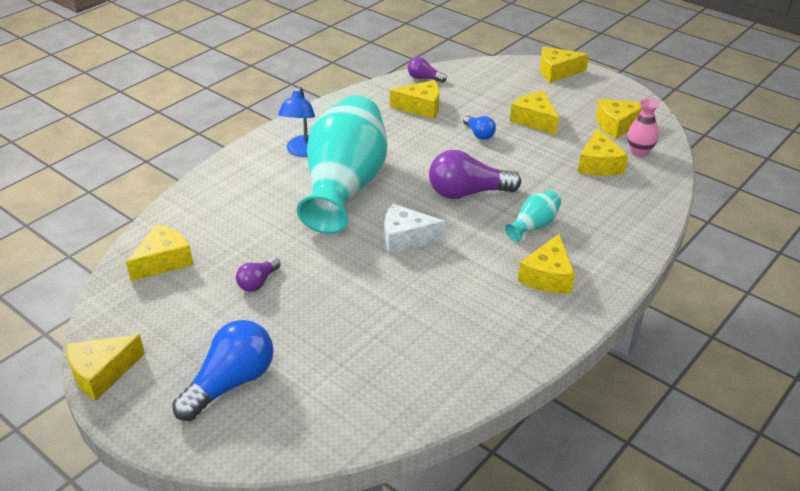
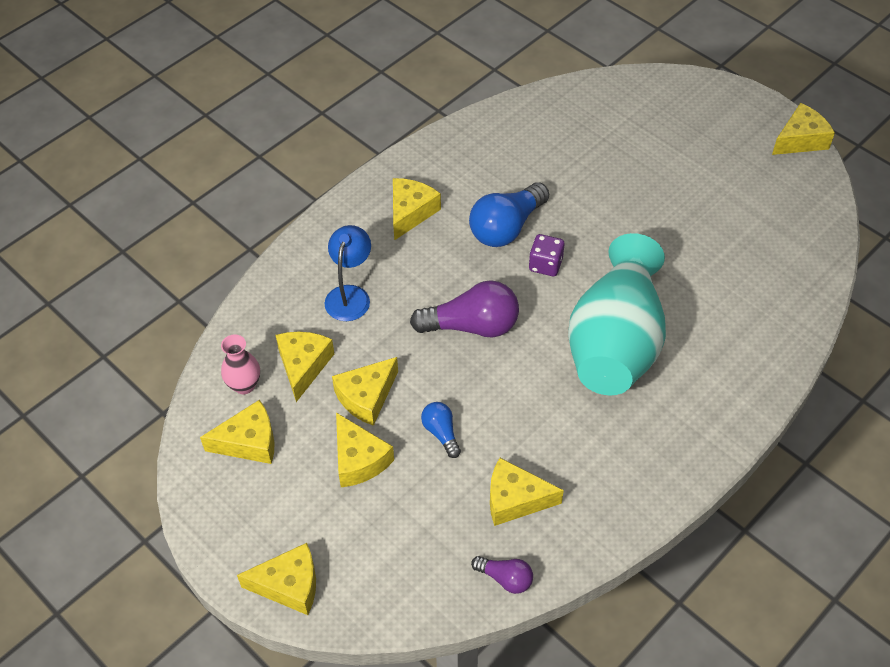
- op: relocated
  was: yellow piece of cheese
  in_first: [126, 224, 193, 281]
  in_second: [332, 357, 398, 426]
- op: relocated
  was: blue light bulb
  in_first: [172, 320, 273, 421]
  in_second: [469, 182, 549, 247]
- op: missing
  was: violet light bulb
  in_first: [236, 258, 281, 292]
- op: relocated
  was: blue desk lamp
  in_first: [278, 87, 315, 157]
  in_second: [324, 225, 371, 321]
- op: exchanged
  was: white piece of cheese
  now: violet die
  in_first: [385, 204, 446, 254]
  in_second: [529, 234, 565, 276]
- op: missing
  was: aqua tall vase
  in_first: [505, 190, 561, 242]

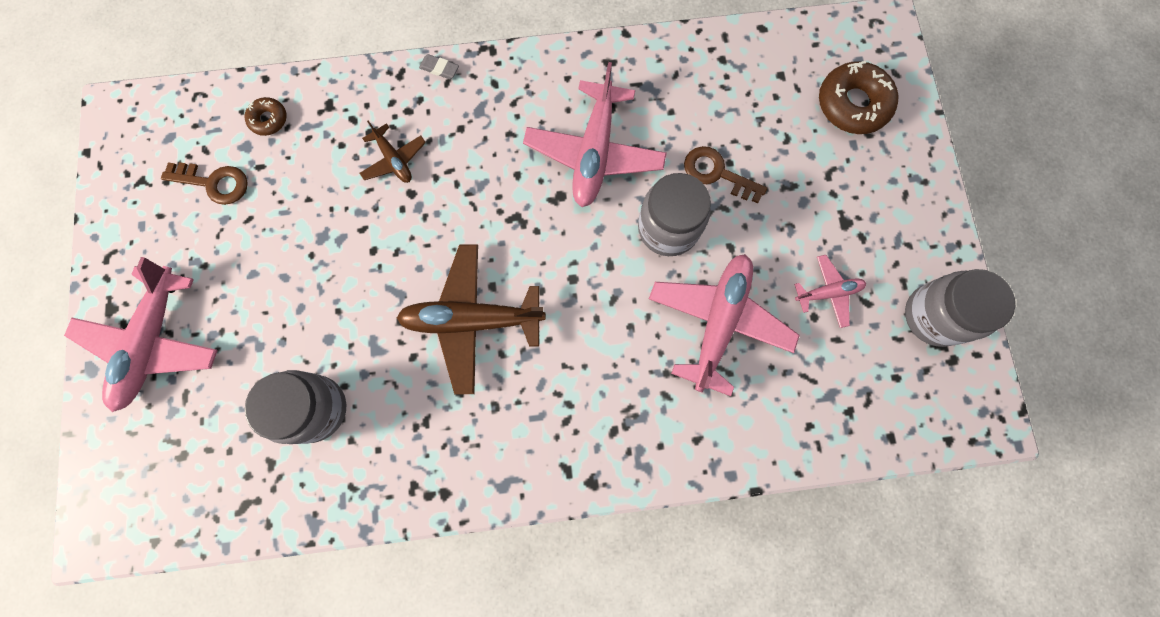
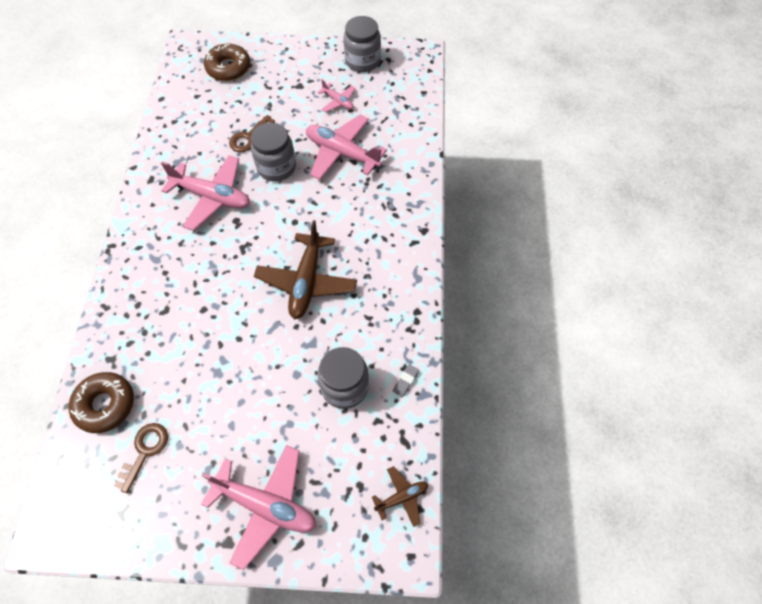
- op: size
  was: russet glazed donut
  in_first: [244, 97, 287, 136]
  in_second: [69, 372, 134, 433]
  ratio: 1.9
- op: relocated
  was: russet plane
  in_first: [360, 120, 426, 183]
  in_second: [372, 466, 428, 527]
- op: relocated
  was: grey eraser
  in_first: [419, 54, 459, 79]
  in_second: [393, 364, 419, 397]
- op: spun
  was: pink plane
  in_first: [794, 255, 866, 328]
  in_second: [318, 80, 356, 112]
  clockwise: 135

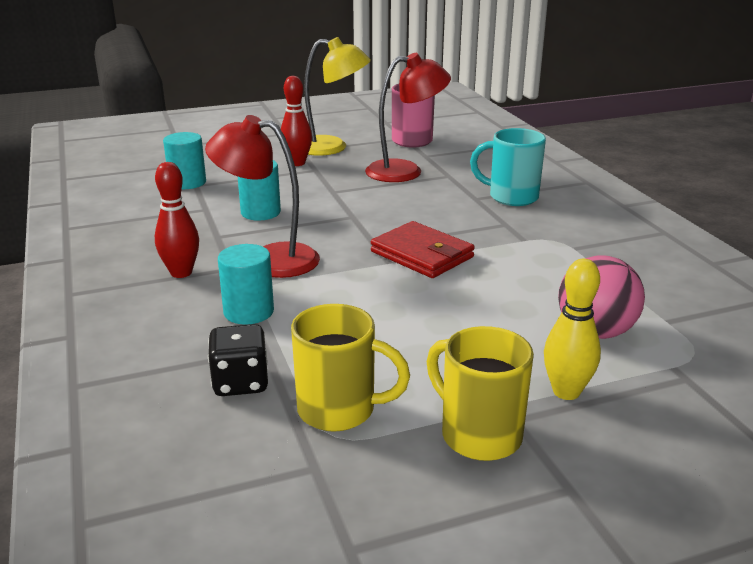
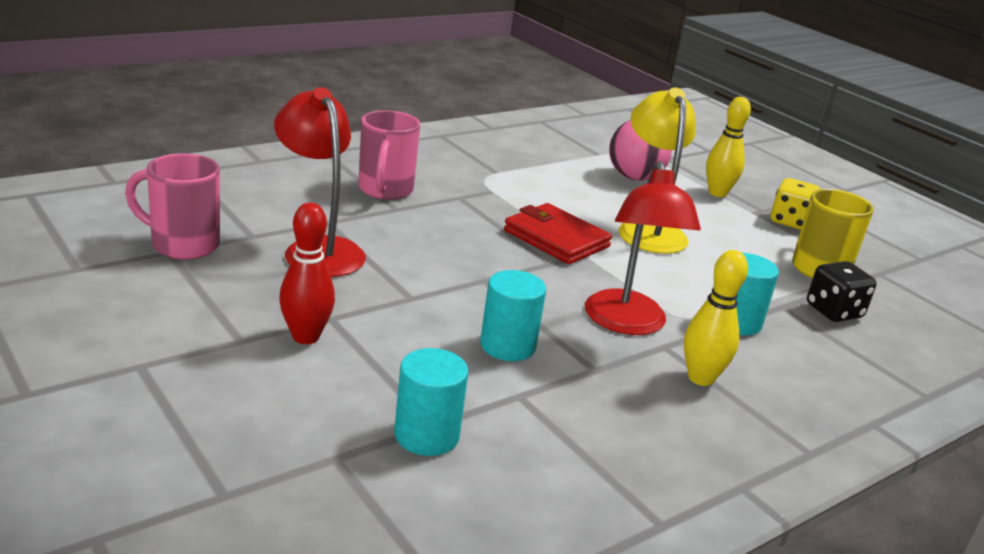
- op: colour
  was: red tenpin
  now: yellow tenpin
  in_first: [155, 162, 199, 278]
  in_second: [684, 250, 748, 386]
- op: relocated
  was: yellow desk lamp
  in_first: [304, 37, 371, 156]
  in_second: [619, 88, 696, 254]
- op: spun
  was: red billfold
  in_first: [371, 221, 475, 278]
  in_second: [504, 203, 612, 264]
  clockwise: -75
- op: exchanged
  was: yellow mug
  now: yellow die
  in_first: [426, 326, 534, 461]
  in_second: [771, 178, 820, 230]
- op: colour
  was: aqua mug
  now: pink mug
  in_first: [470, 128, 546, 206]
  in_second: [358, 110, 420, 200]

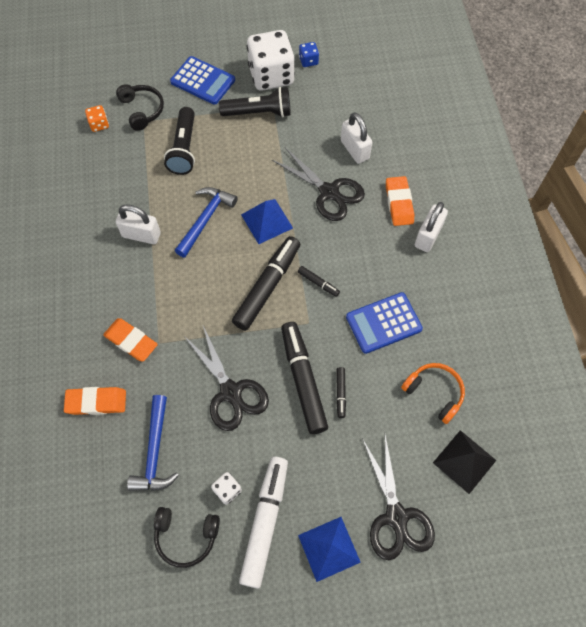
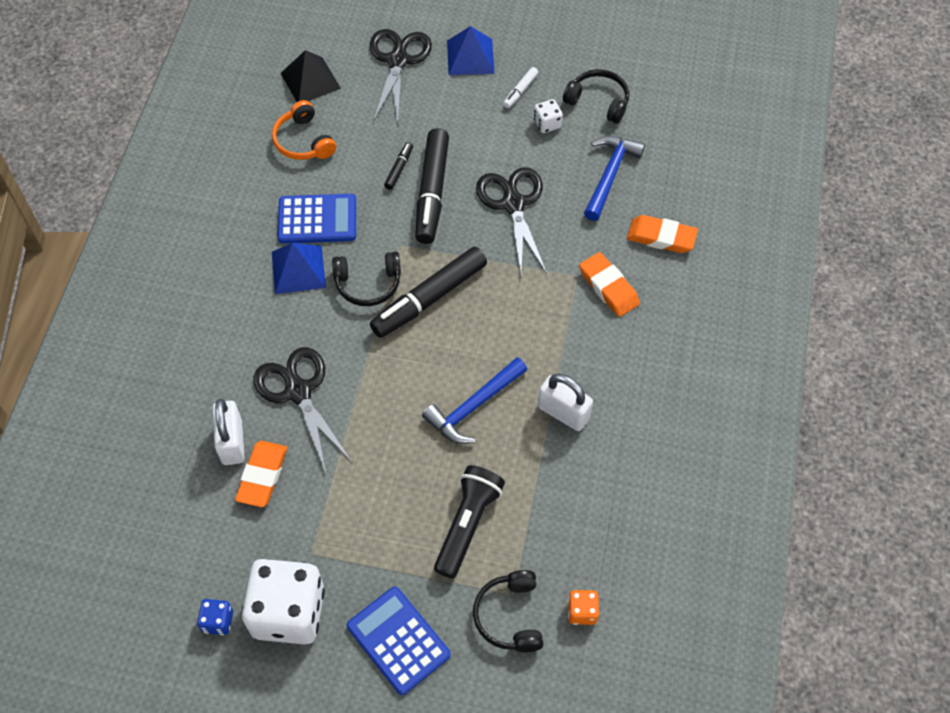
- op: missing
  was: ebony torch
  in_first: [219, 87, 291, 117]
- op: size
  was: white felt pen
  in_first: [239, 457, 288, 589]
  in_second: [503, 67, 538, 108]
  ratio: 0.44
- op: relocated
  was: blue pyramid shape
  in_first: [241, 199, 293, 244]
  in_second: [272, 243, 326, 294]
- op: exchanged
  was: ebony felt pen
  now: ebony headset
  in_first: [298, 266, 340, 297]
  in_second: [332, 251, 401, 306]
- op: relocated
  was: orange-coloured eraser
  in_first: [386, 176, 414, 226]
  in_second: [235, 441, 287, 507]
- op: missing
  was: white small lock
  in_first: [415, 202, 448, 252]

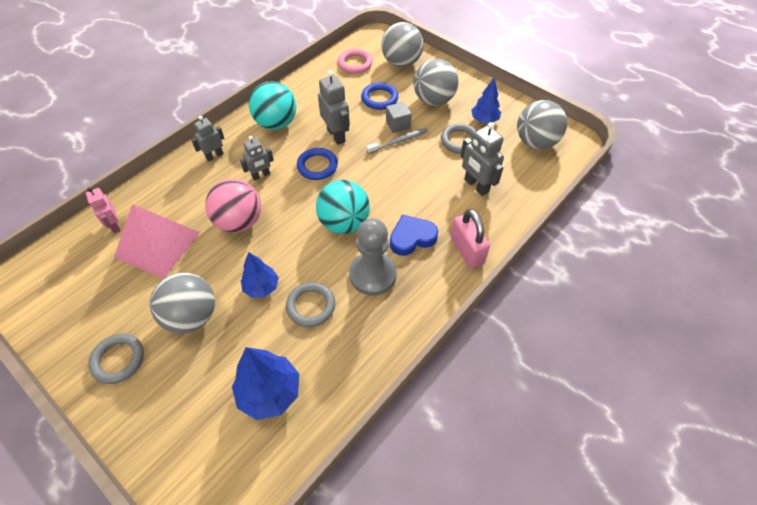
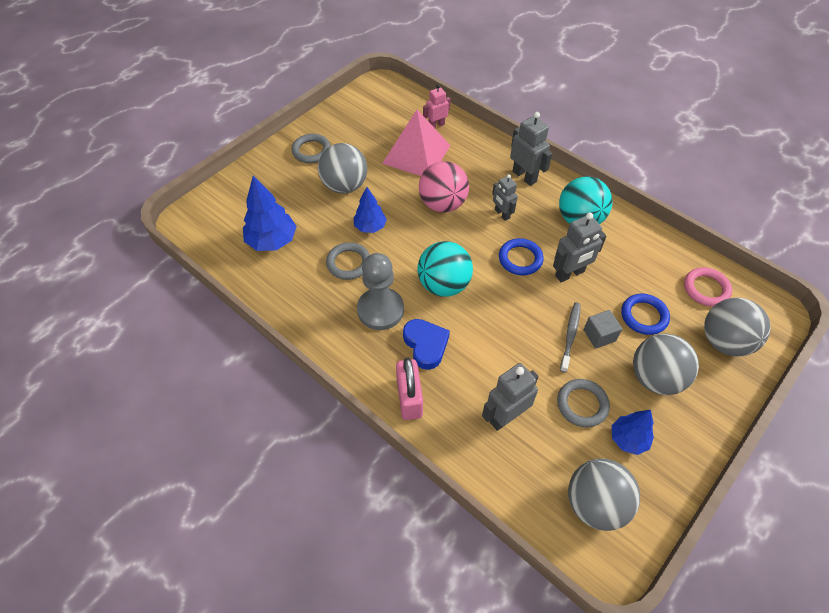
- op: size
  was: grey toy robot
  in_first: [191, 116, 224, 161]
  in_second: [510, 112, 552, 186]
  ratio: 1.53
- op: spun
  was: grey dental brush
  in_first: [366, 128, 428, 154]
  in_second: [560, 302, 581, 373]
  clockwise: -135
- op: spun
  was: pink small lock
  in_first: [451, 209, 490, 268]
  in_second: [396, 358, 423, 420]
  clockwise: -75

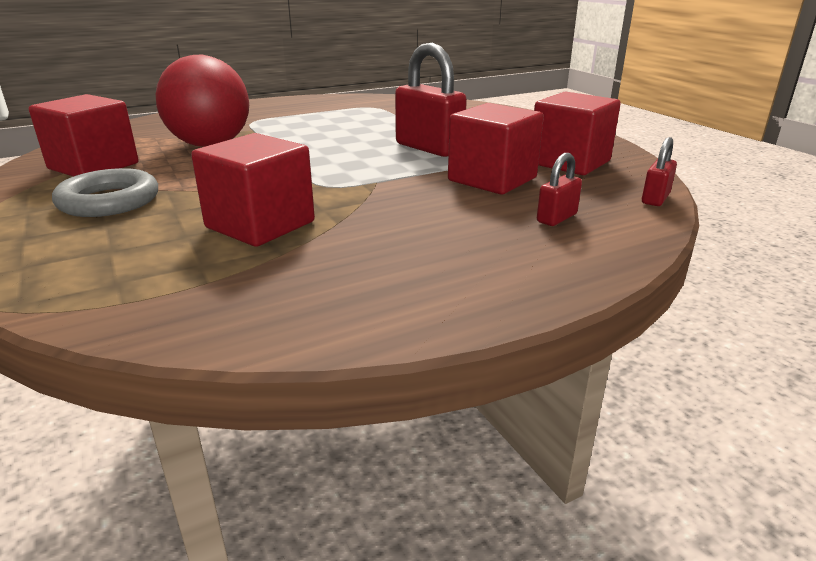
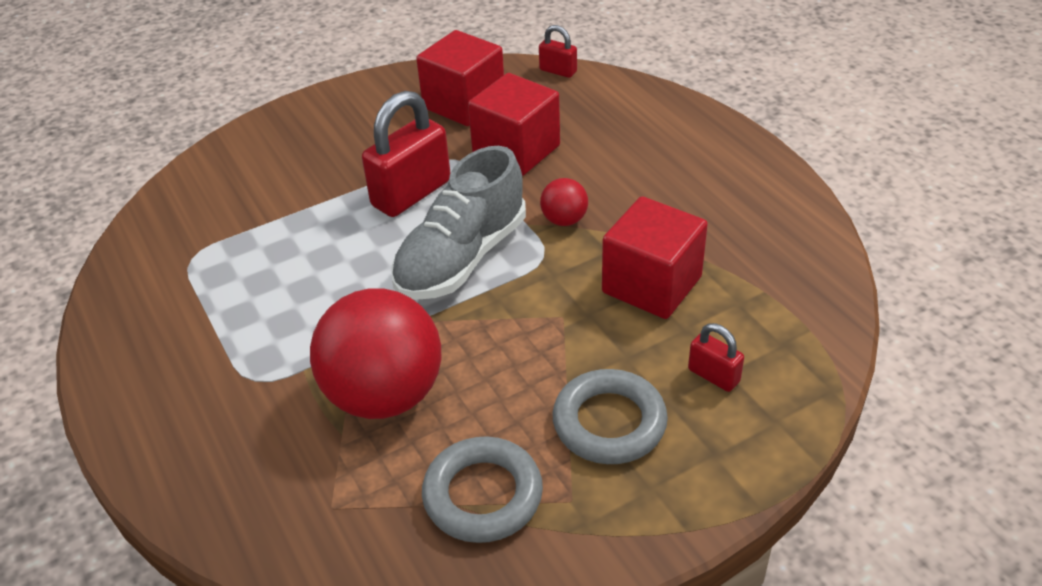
- op: exchanged
  was: red block
  now: grey hoop
  in_first: [29, 94, 139, 177]
  in_second: [422, 436, 543, 543]
- op: relocated
  was: red small lock
  in_first: [537, 153, 582, 226]
  in_second: [688, 323, 744, 392]
- op: appeared
  now: grey lace-up shoe
  in_second: [391, 146, 526, 300]
- op: appeared
  now: red ball
  in_second: [540, 178, 588, 226]

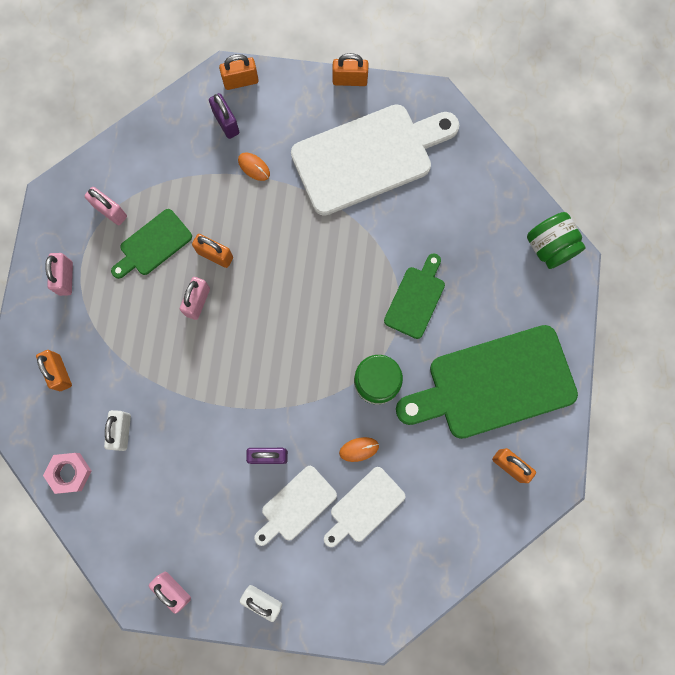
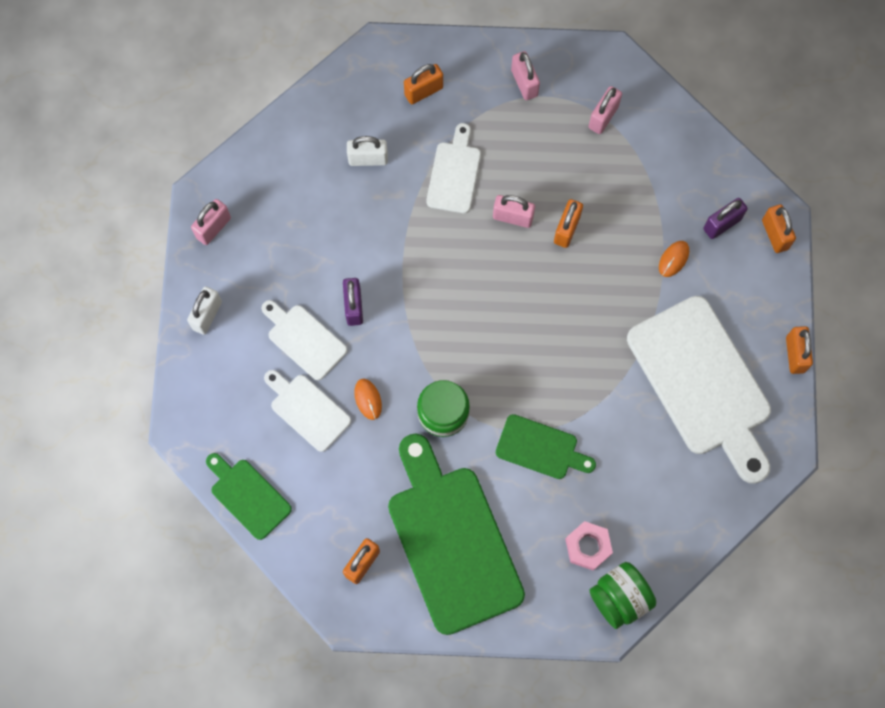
- op: relocated
  was: pink hexagon nut
  in_first: [43, 453, 91, 494]
  in_second: [565, 521, 613, 571]
- op: spun
  was: pink small lock
  in_first: [45, 253, 73, 296]
  in_second: [511, 51, 540, 100]
  clockwise: 75
- op: relocated
  was: emerald cutting board
  in_first: [111, 209, 192, 279]
  in_second: [206, 453, 292, 540]
- op: appeared
  now: white cutting board
  in_second: [426, 123, 481, 213]

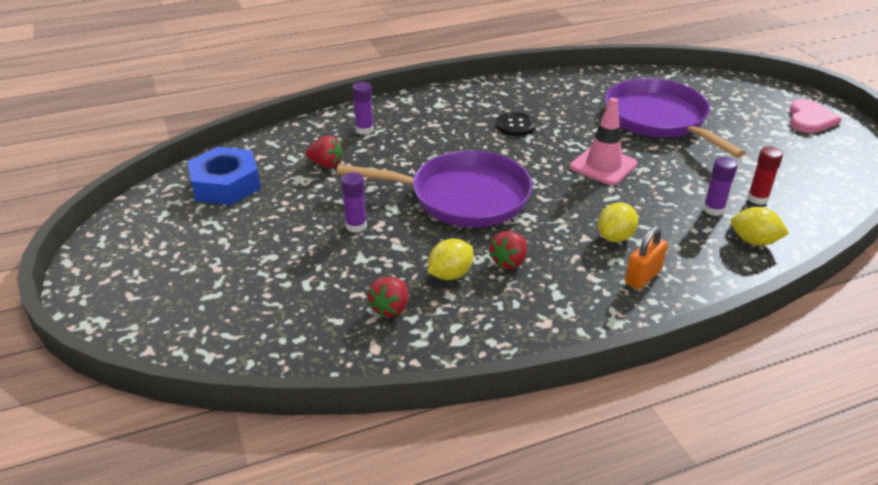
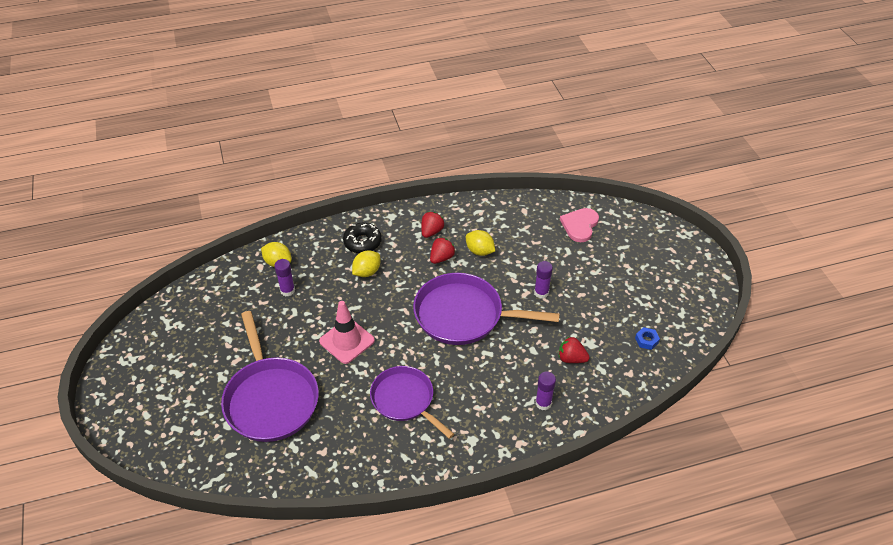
- op: size
  was: blue hexagon nut
  in_first: [187, 147, 261, 205]
  in_second: [635, 327, 660, 350]
  ratio: 0.41
- op: relocated
  was: red berry
  in_first: [368, 277, 408, 317]
  in_second: [421, 212, 444, 238]
- op: spun
  was: yellow toy lemon
  in_first: [428, 238, 473, 280]
  in_second: [466, 230, 495, 256]
  clockwise: 75
- op: exchanged
  was: ebony shirt button
  now: violet skillet
  in_first: [496, 112, 536, 136]
  in_second: [370, 366, 454, 439]
- op: exchanged
  was: orange-coloured small lock
  now: ebony glazed donut
  in_first: [625, 226, 668, 290]
  in_second: [343, 223, 382, 253]
- op: missing
  was: red glue
  in_first: [747, 147, 783, 205]
- op: relocated
  was: pink heart shape
  in_first: [790, 99, 842, 133]
  in_second: [560, 208, 599, 242]

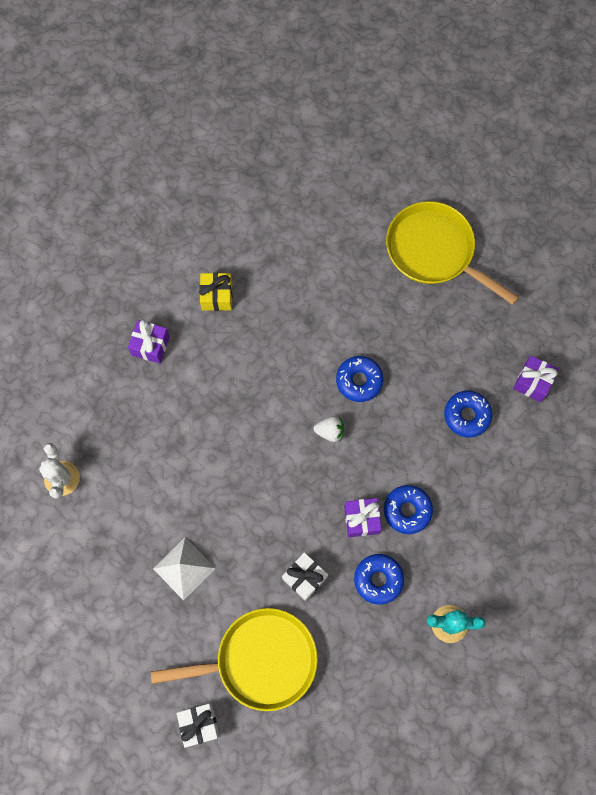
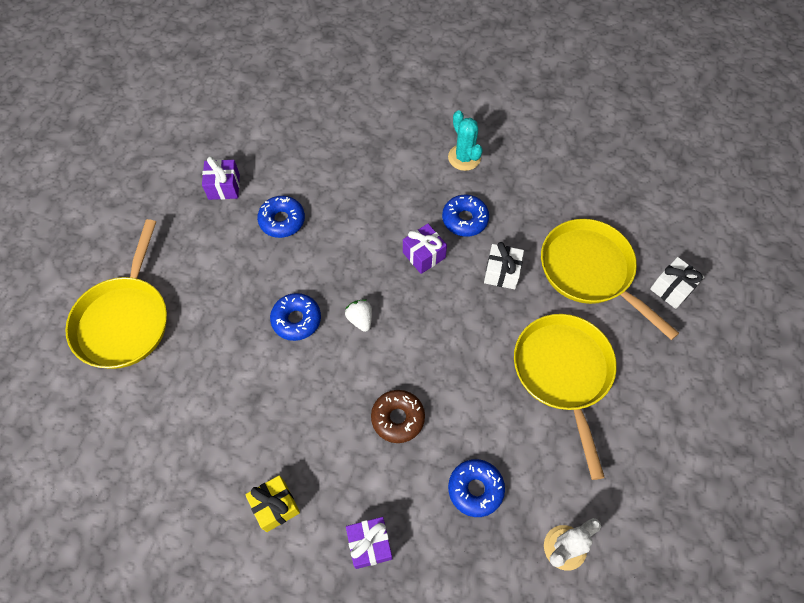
- op: exchanged
  was: white pyramid shape
  now: yellow skillet
  in_first: [153, 537, 216, 601]
  in_second: [514, 314, 617, 480]
- op: relocated
  was: blue glazed donut
  in_first: [384, 485, 433, 534]
  in_second: [448, 459, 505, 517]
- op: appeared
  now: russet glazed donut
  in_second: [371, 390, 425, 443]

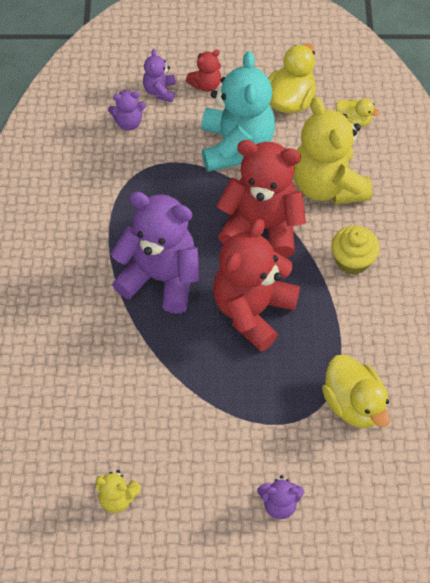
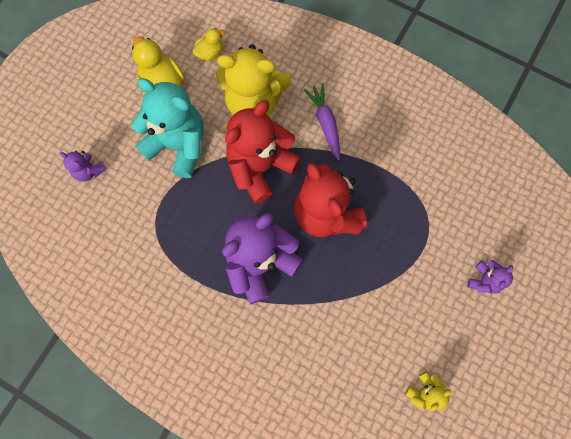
- op: missing
  was: violet teddy
  in_first: [108, 90, 146, 130]
- op: missing
  was: red teddy
  in_first: [186, 49, 221, 92]
- op: missing
  was: yellow rubber duck
  in_first: [322, 355, 390, 428]
- op: exchanged
  was: yellow cupcake
  now: violet root vegetable
  in_first: [331, 226, 380, 275]
  in_second: [304, 84, 340, 160]

